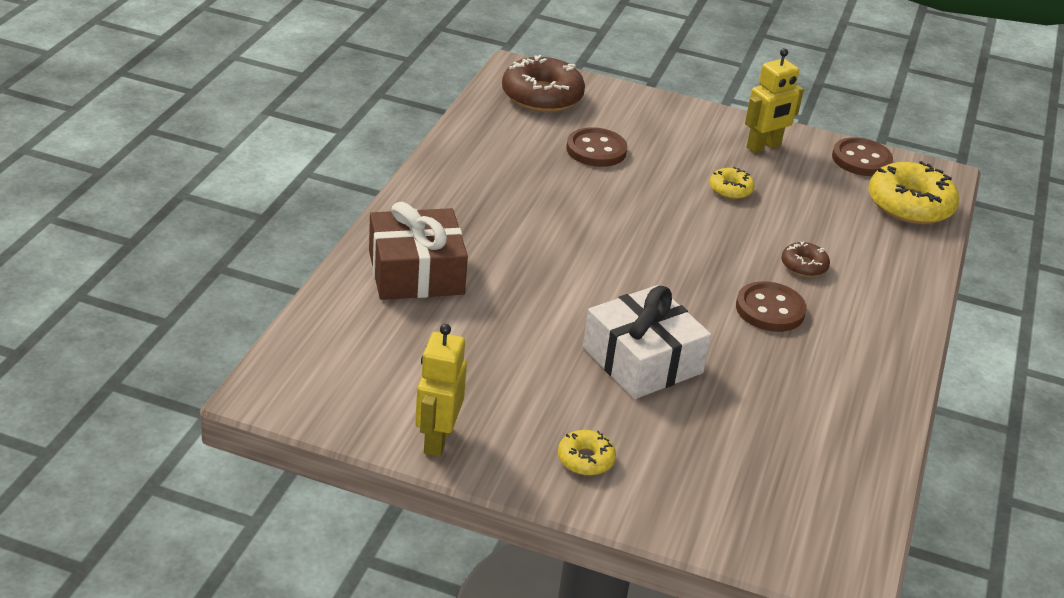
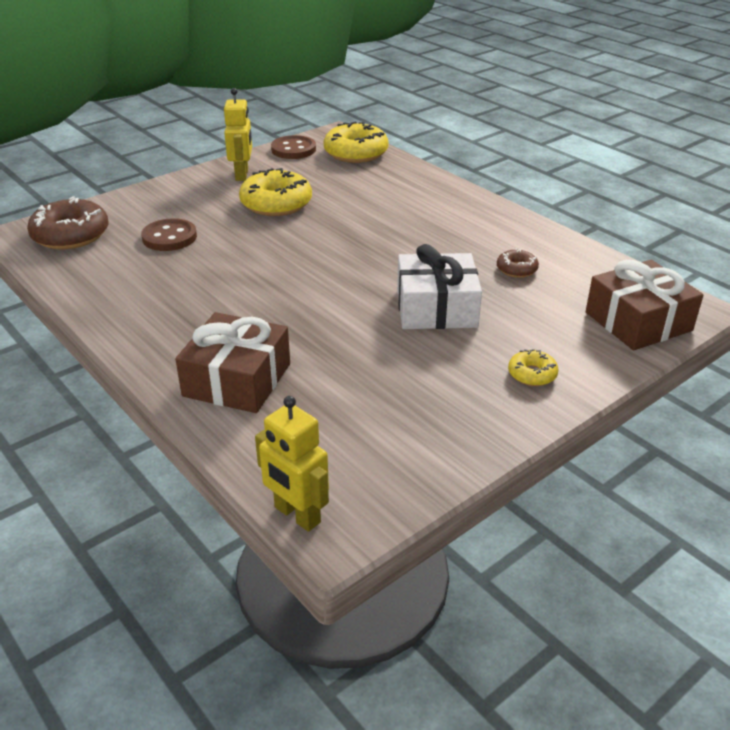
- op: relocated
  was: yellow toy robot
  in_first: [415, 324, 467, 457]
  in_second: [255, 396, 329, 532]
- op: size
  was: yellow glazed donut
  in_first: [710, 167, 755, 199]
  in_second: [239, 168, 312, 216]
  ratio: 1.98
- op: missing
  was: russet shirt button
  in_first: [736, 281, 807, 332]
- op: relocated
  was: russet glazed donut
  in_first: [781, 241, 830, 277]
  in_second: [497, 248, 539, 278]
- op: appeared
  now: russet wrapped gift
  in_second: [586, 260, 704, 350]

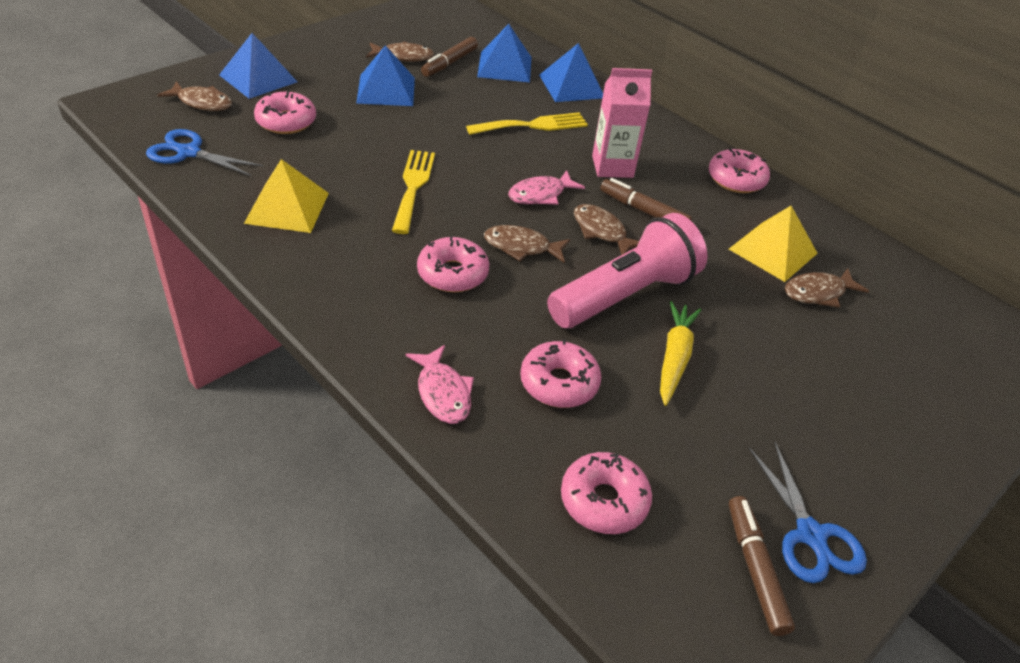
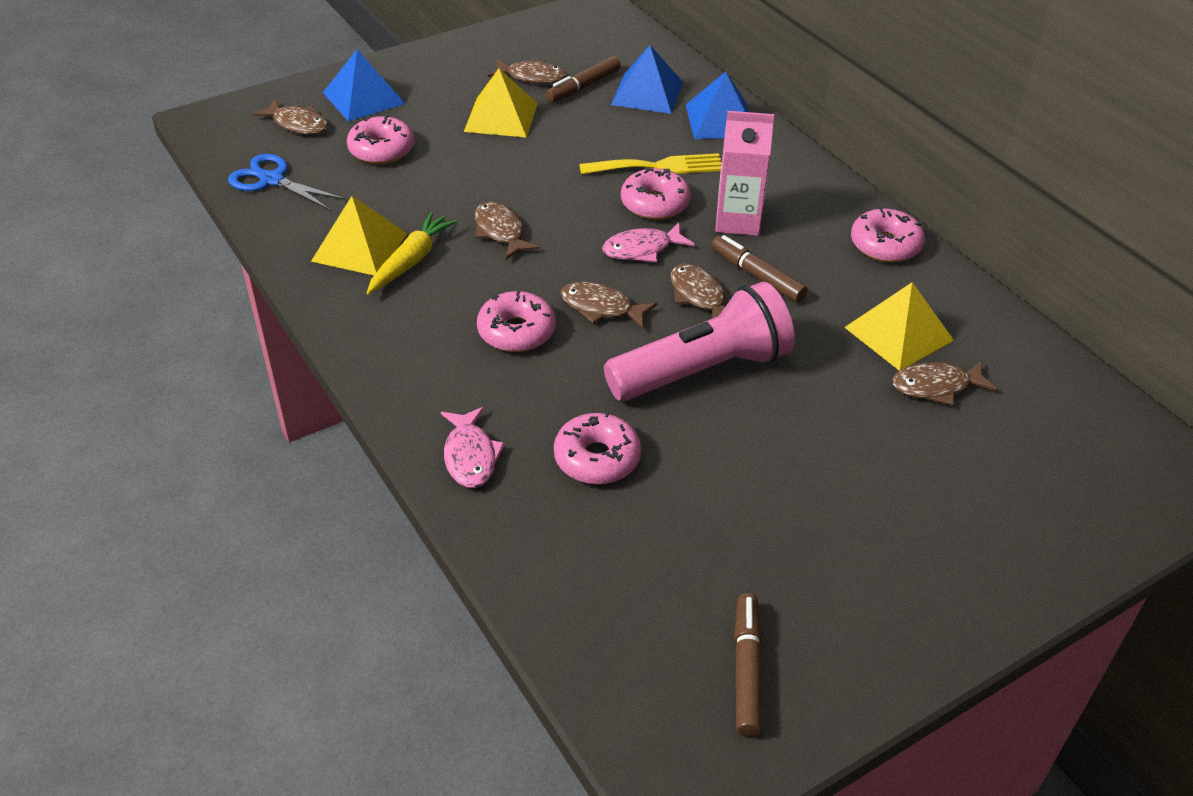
- op: colour
  was: blue pyramid shape
  now: yellow pyramid shape
  in_first: [356, 45, 415, 106]
  in_second: [464, 68, 538, 138]
- op: exchanged
  was: yellow table fork
  now: russet toy fish
  in_first: [392, 150, 435, 234]
  in_second: [475, 202, 540, 260]
- op: relocated
  was: pink glazed donut
  in_first: [561, 452, 652, 534]
  in_second: [621, 168, 691, 220]
- op: relocated
  was: yellow root vegetable
  in_first: [660, 301, 701, 406]
  in_second: [367, 212, 457, 294]
- op: missing
  was: blue pair of scissors
  in_first: [749, 442, 867, 583]

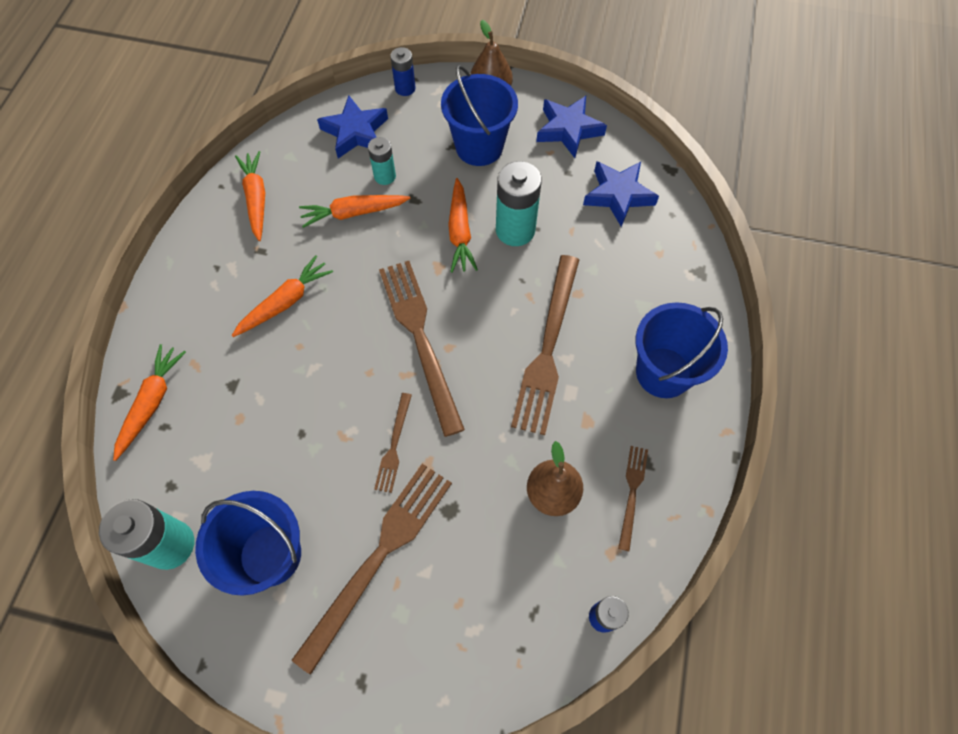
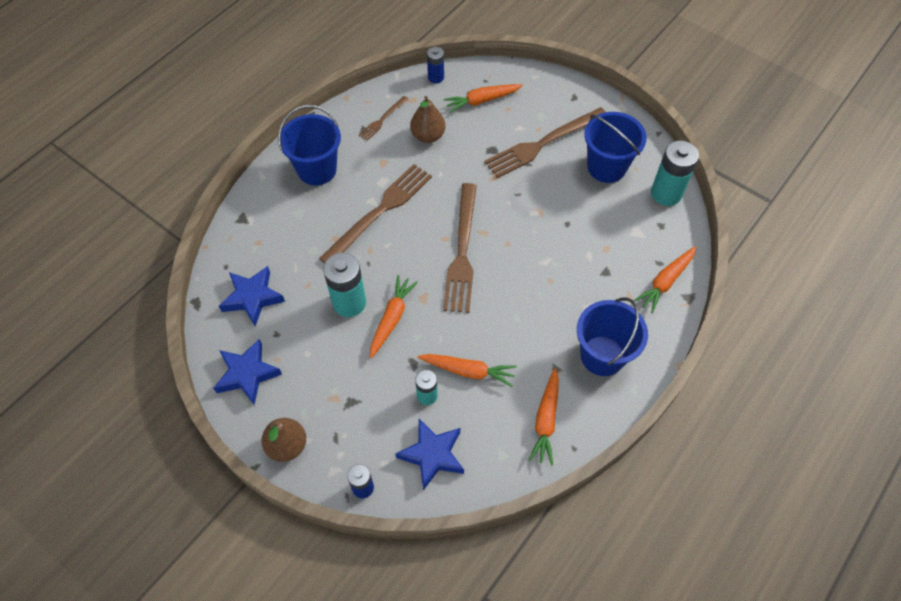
- op: relocated
  was: orange-coloured root vegetable
  in_first: [232, 255, 333, 337]
  in_second: [444, 84, 523, 113]
- op: missing
  was: russet table fork
  in_first: [374, 393, 412, 493]
- op: relocated
  was: blue pail
  in_first: [441, 65, 518, 166]
  in_second: [577, 297, 648, 376]

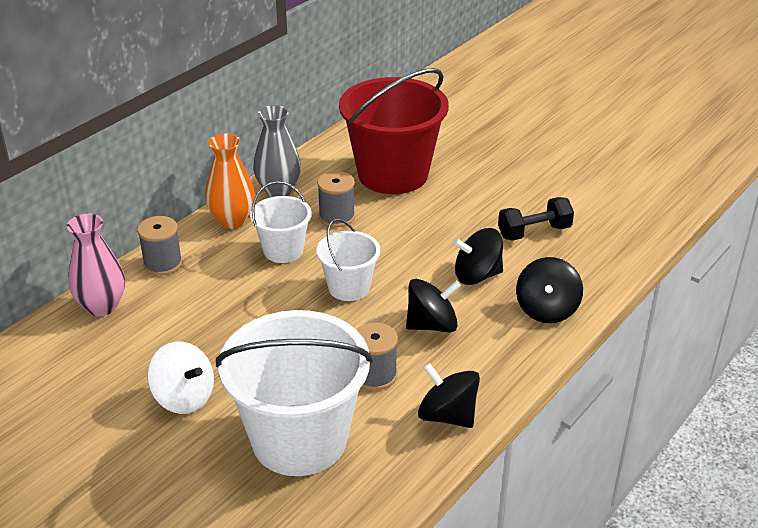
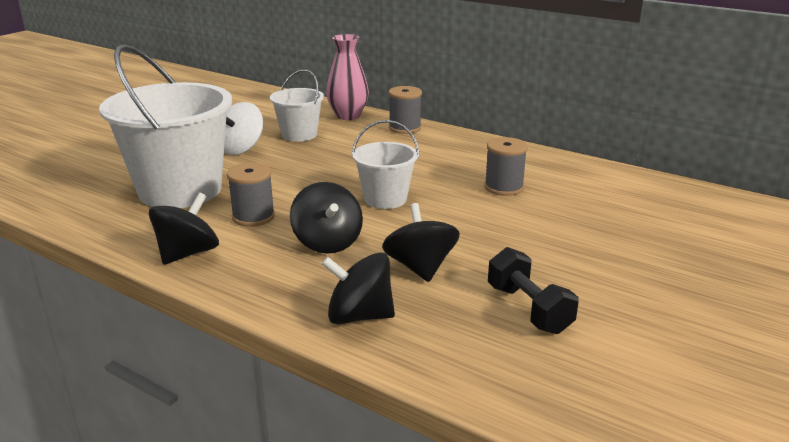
- op: missing
  was: orange-coloured tall vase
  in_first: [205, 133, 255, 229]
- op: relocated
  was: white pail
  in_first: [250, 181, 312, 263]
  in_second: [270, 69, 324, 142]
- op: missing
  was: grey tall vase
  in_first: [253, 105, 301, 197]
- op: missing
  was: red pail
  in_first: [339, 68, 449, 194]

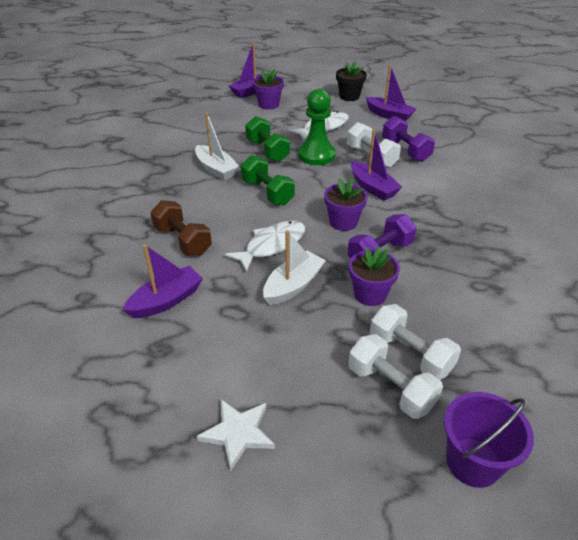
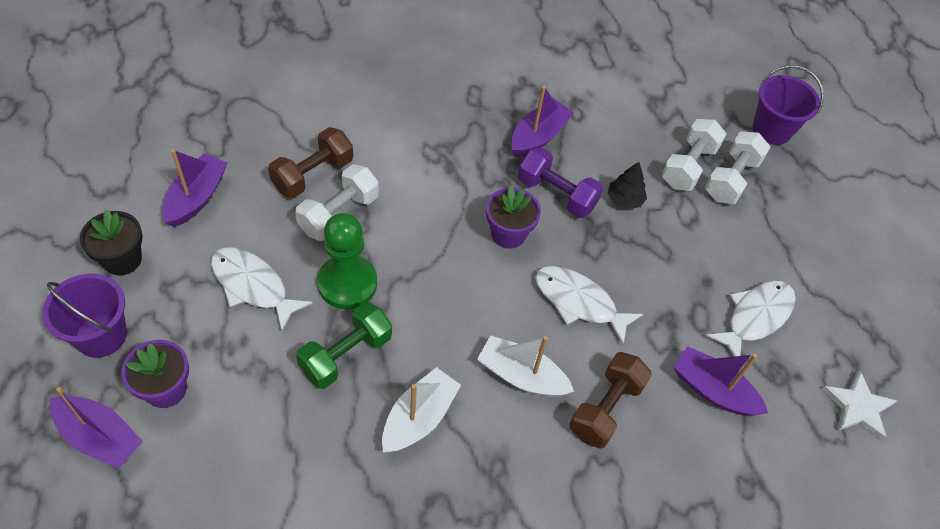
- op: relocated
  was: white five-pointed star
  in_first: [197, 399, 275, 471]
  in_second: [821, 370, 897, 441]
- op: missing
  was: emerald dumbbell
  in_first: [241, 155, 295, 206]
- op: relocated
  was: white sailboat
  in_first: [263, 230, 326, 305]
  in_second: [477, 335, 574, 397]
- op: exchanged
  was: violet plant pot
  now: ebony toy tree
  in_first: [349, 246, 400, 306]
  in_second: [607, 162, 647, 209]
- op: relocated
  was: violet sailboat
  in_first: [351, 129, 402, 201]
  in_second: [511, 86, 574, 157]
- op: colour
  was: violet dumbbell
  now: russet dumbbell
  in_first: [382, 116, 435, 162]
  in_second: [268, 127, 353, 198]
- op: appeared
  now: violet pail
  in_second: [42, 274, 127, 358]
- op: appeared
  now: white toy fish
  in_second: [706, 281, 796, 357]

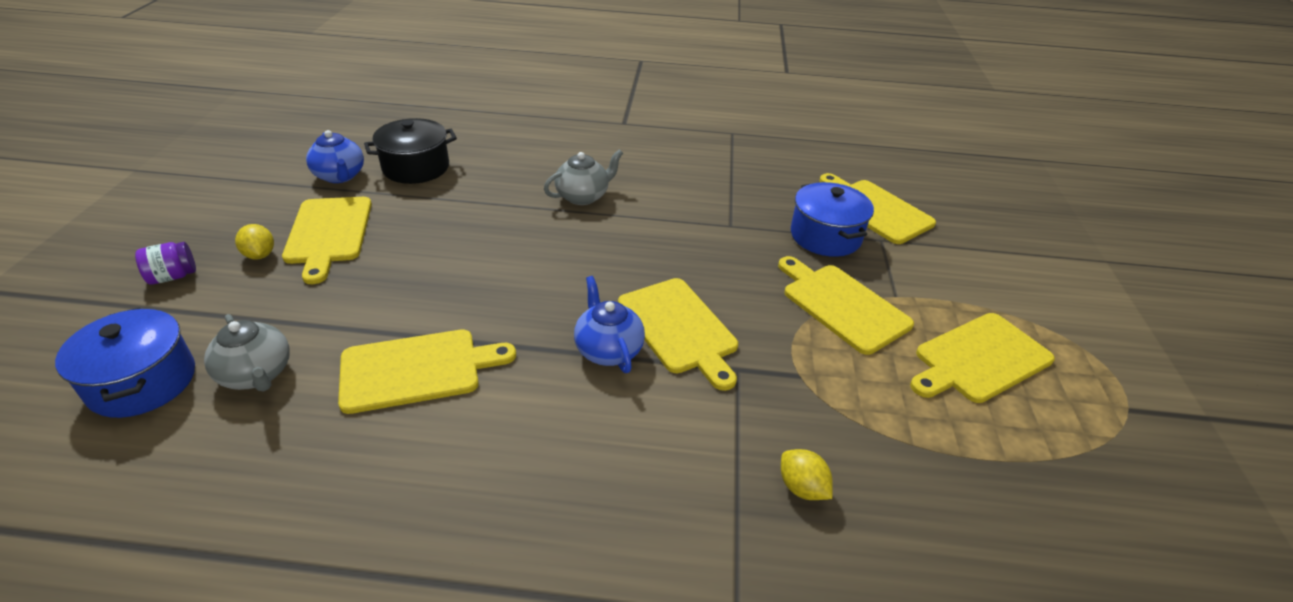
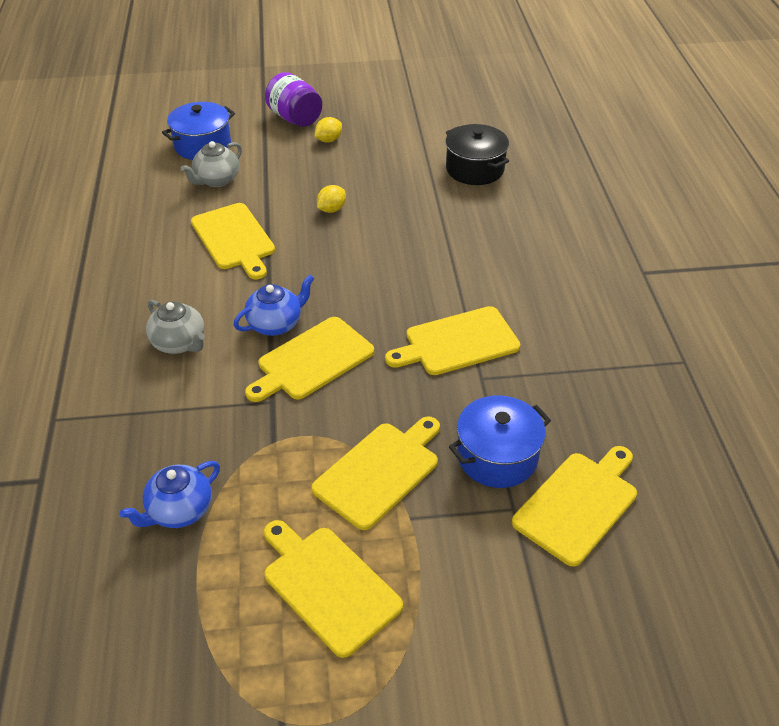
- op: size
  was: violet jar
  in_first: [135, 242, 196, 285]
  in_second: [265, 72, 322, 127]
  ratio: 1.69
- op: relocated
  was: yellow cutting board
  in_first: [282, 197, 372, 284]
  in_second: [385, 306, 520, 375]
- op: relocated
  was: blue teapot
  in_first: [306, 130, 364, 183]
  in_second: [120, 461, 220, 528]
- op: relocated
  was: grey teapot
  in_first: [544, 149, 623, 205]
  in_second: [146, 300, 205, 354]
- op: relocated
  was: yellow toy lemon
  in_first: [781, 449, 833, 500]
  in_second: [317, 185, 346, 213]

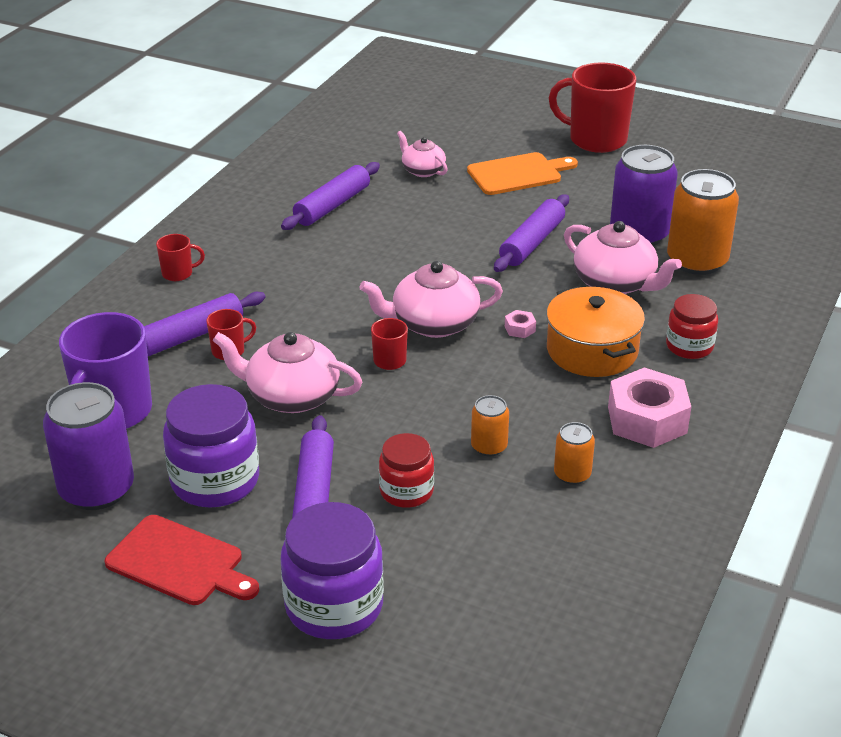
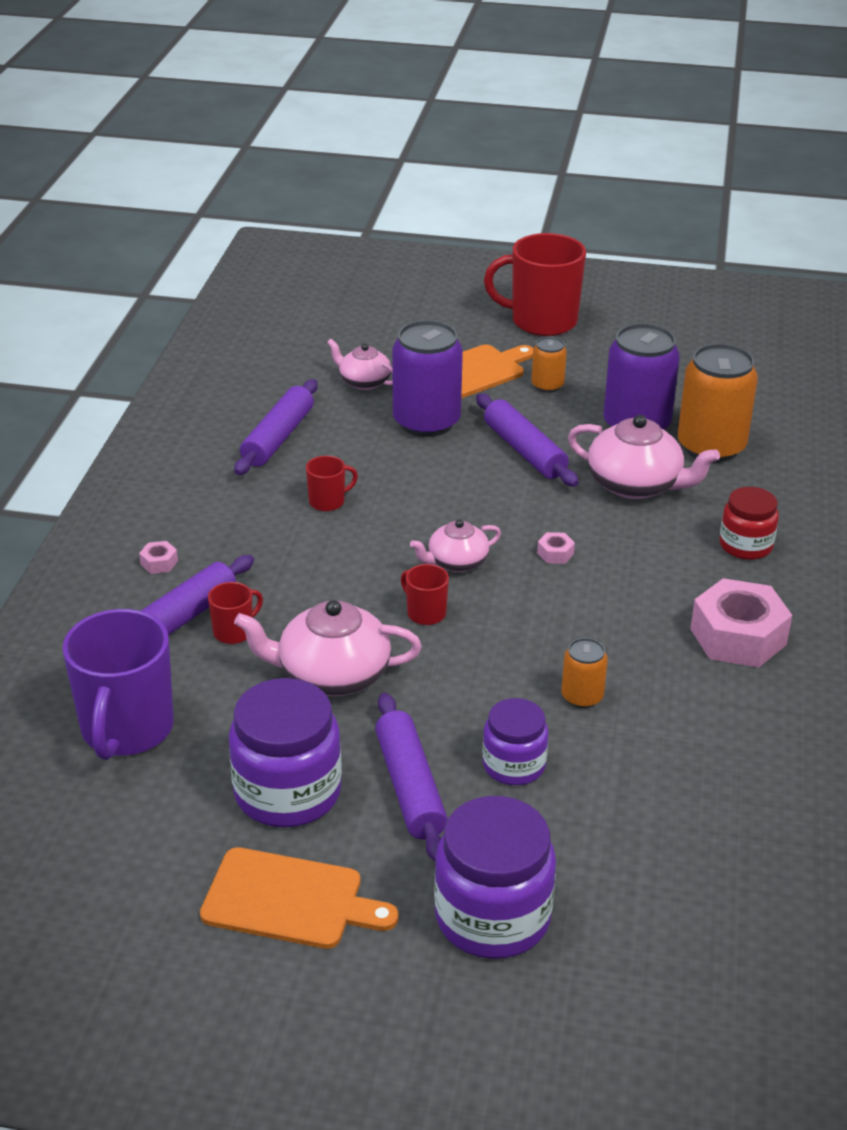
- op: relocated
  was: violet can
  in_first: [43, 382, 134, 510]
  in_second: [392, 320, 463, 437]
- op: colour
  was: red cutting board
  now: orange-coloured cutting board
  in_first: [105, 515, 259, 605]
  in_second: [200, 847, 399, 949]
- op: relocated
  was: red mug
  in_first: [156, 234, 205, 281]
  in_second: [306, 456, 358, 511]
- op: size
  was: pink teapot
  in_first: [359, 261, 503, 338]
  in_second: [410, 519, 501, 572]
  ratio: 0.6
- op: colour
  was: red jar
  now: violet jar
  in_first: [379, 433, 434, 508]
  in_second: [482, 698, 549, 785]
- op: spun
  was: violet dough roller
  in_first: [494, 194, 569, 272]
  in_second: [476, 394, 579, 487]
  clockwise: -45
- op: missing
  was: orange-coloured stockpot
  in_first: [546, 287, 645, 377]
- op: relocated
  was: orange-coloured can
  in_first: [554, 422, 595, 485]
  in_second: [531, 337, 567, 393]
- op: appeared
  now: pink hexagon nut
  in_second: [139, 541, 178, 574]

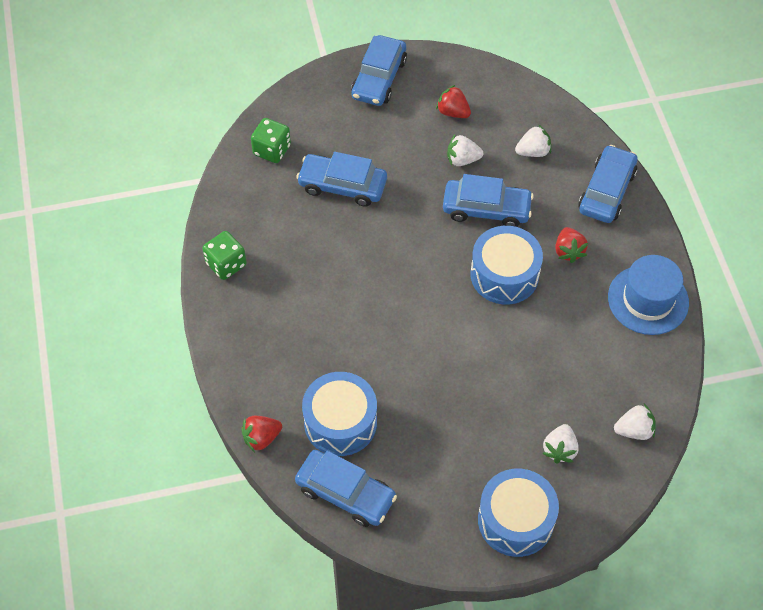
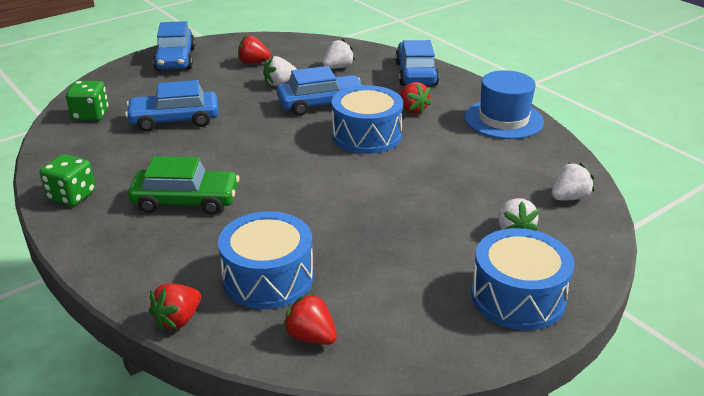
- op: exchanged
  was: blue toy car
  now: red berry
  in_first: [295, 450, 397, 527]
  in_second: [283, 293, 337, 345]
- op: appeared
  now: emerald toy car
  in_second: [128, 156, 239, 215]

